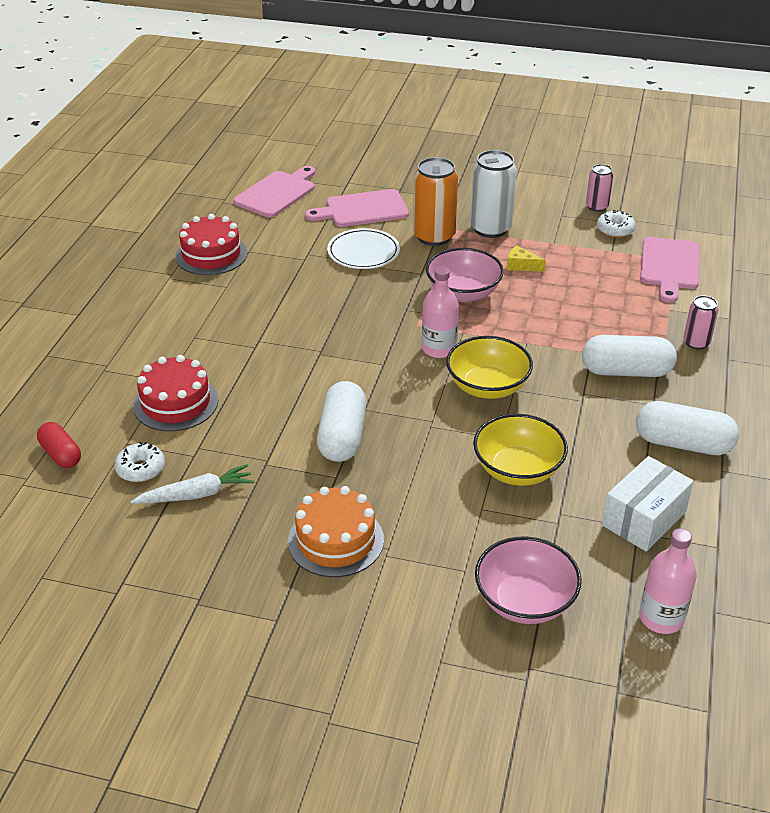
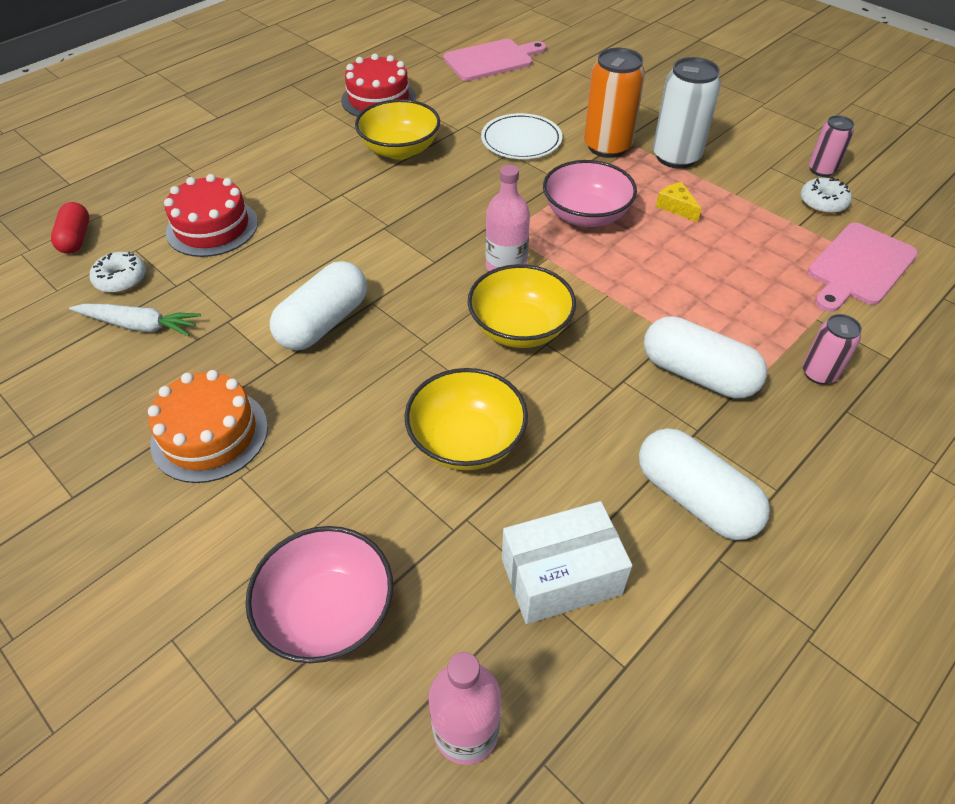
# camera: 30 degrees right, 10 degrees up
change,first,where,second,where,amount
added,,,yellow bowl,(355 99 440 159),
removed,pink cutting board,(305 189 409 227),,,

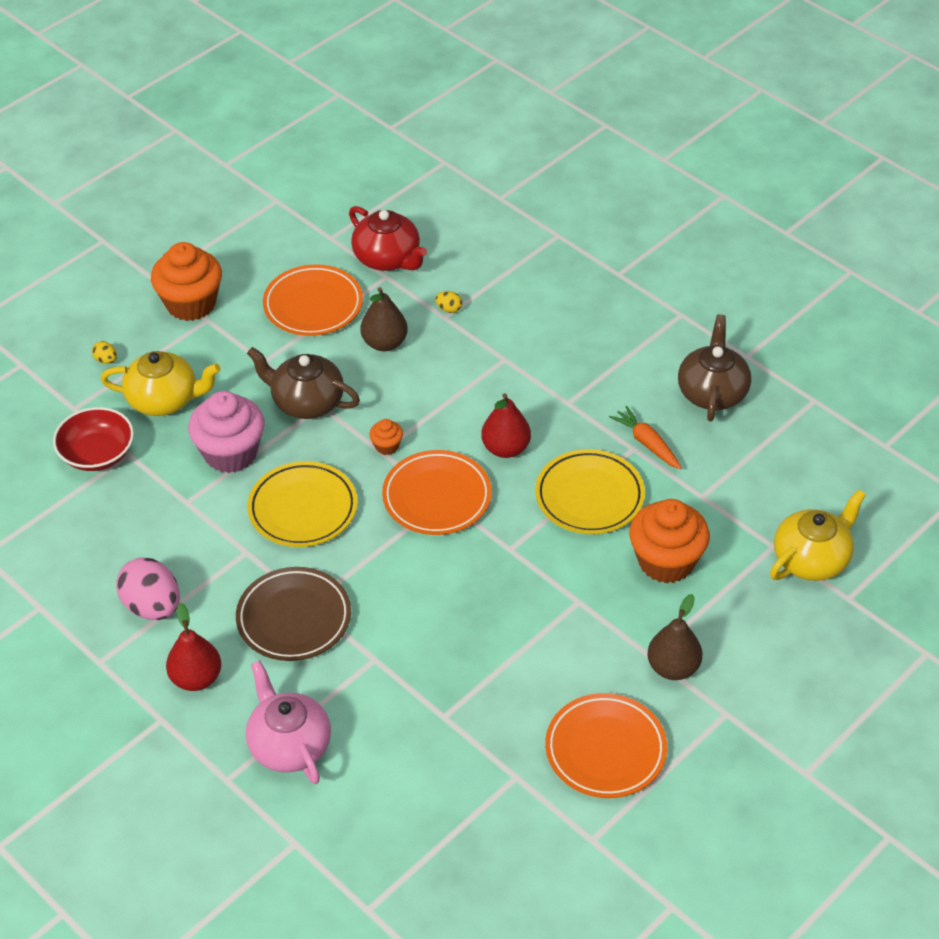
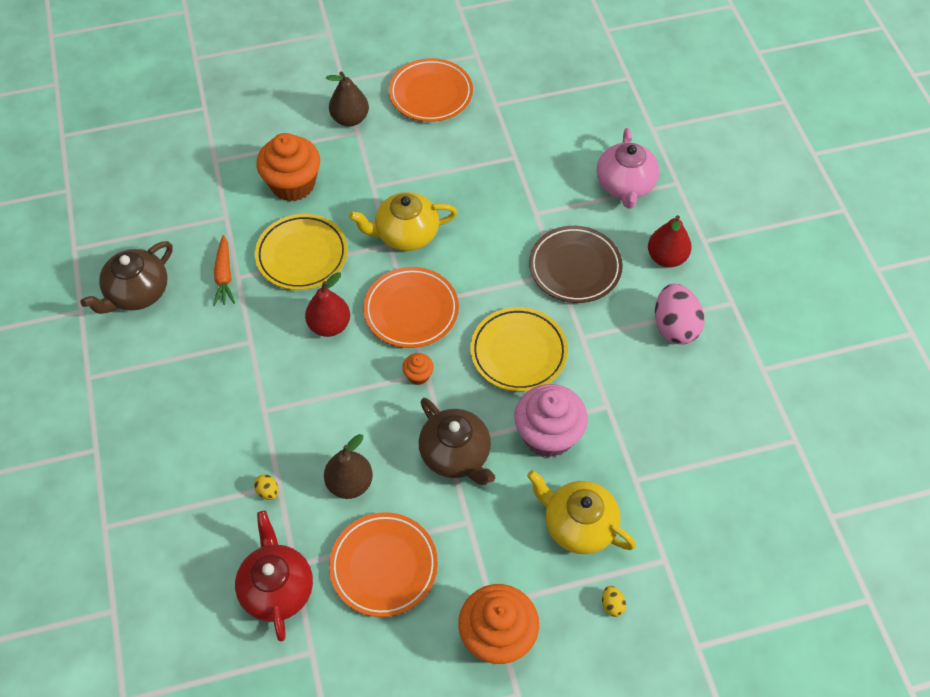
# camera: 150 degrees left, 10 degrees up
change,first,where,second,where,amount
moved,yellow teapot,(770 490 866 581),,(349 192 458 251),
removed,red bowl,(53 407 134 471),,,

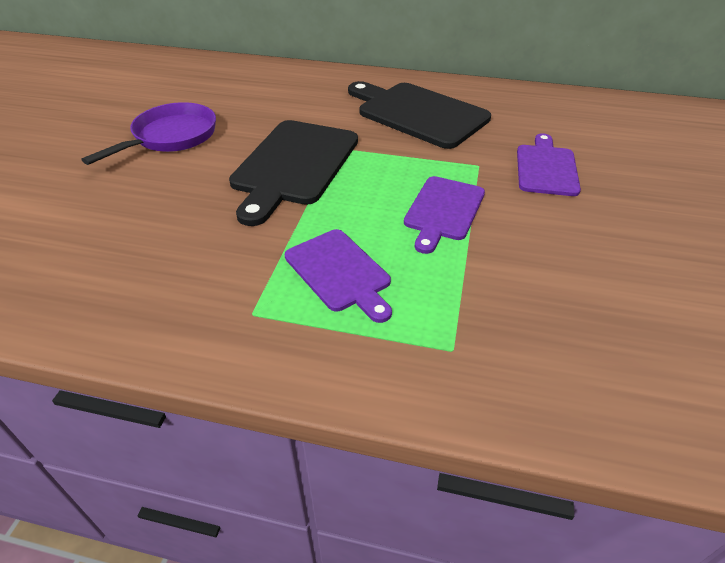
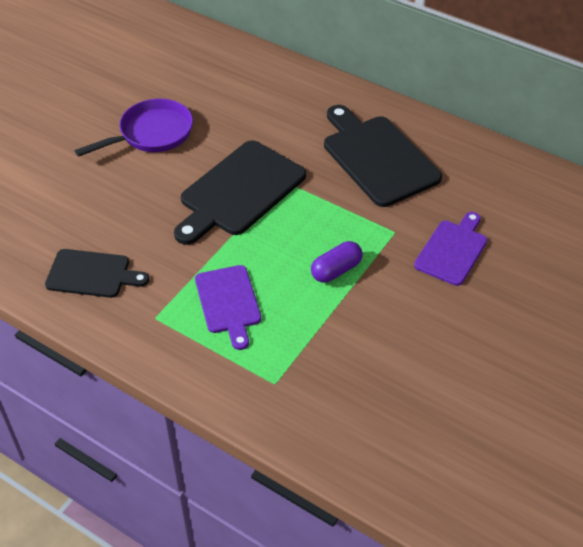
# camera: 20 degrees right, 5 degrees up
change,first,where,second,where,amount
added,,,black cutting board,(45 249 149 298),
replaced,purple cutting board,(404 176 485 254),purple capsule,(311 241 363 283),

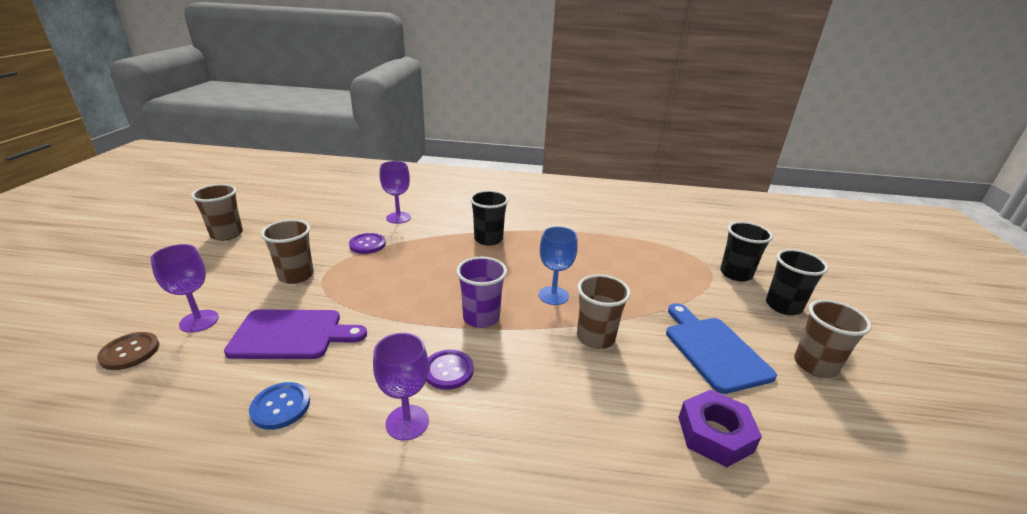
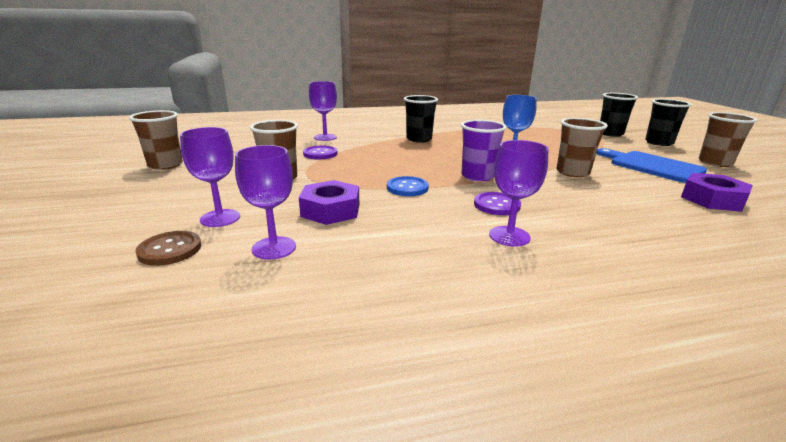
# camera: 20 degrees left, 5 degrees down
change,first,where,second,where,amount
added,,,purple goblet,(235 145 296 260),
replaced,purple cutting board,(224 309 367 359),purple nut,(299 180 359 225),
moved,blue button,(249 382 310 430),,(387 176 429 196),

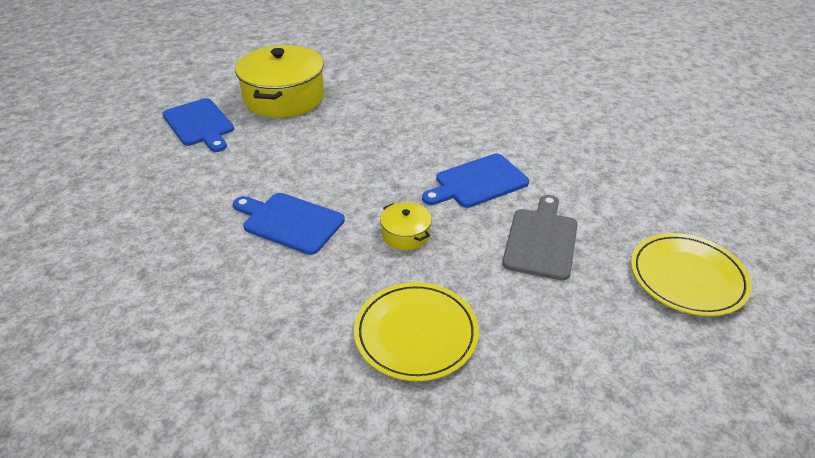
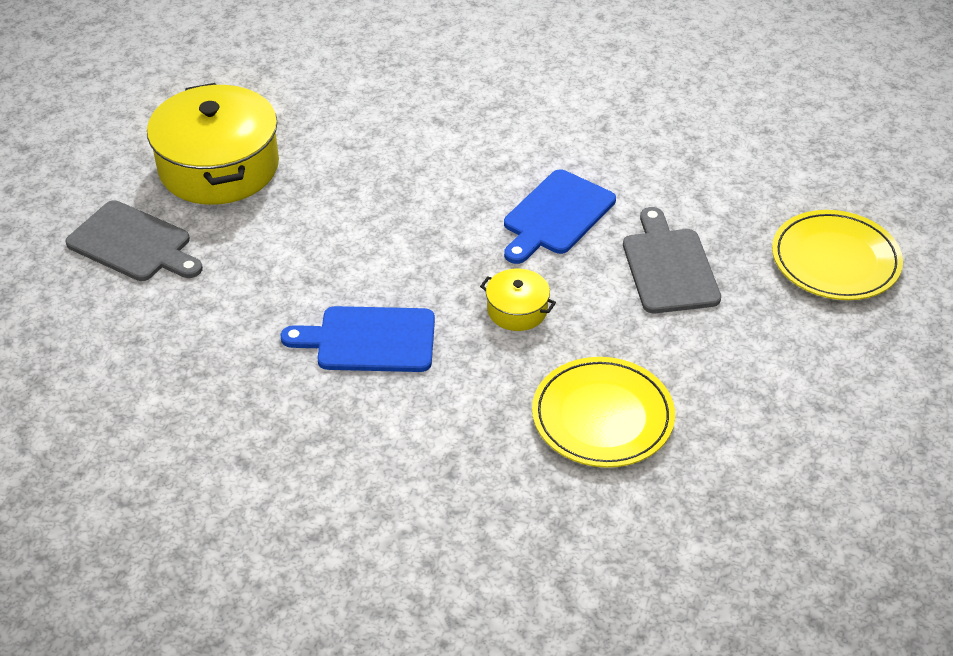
# camera: 25 degrees left, 5 degrees up
change,first,where,second,where,amount
recoloured,blue cutting board,(162 98 234 152),grey cutting board,(65 201 203 281),

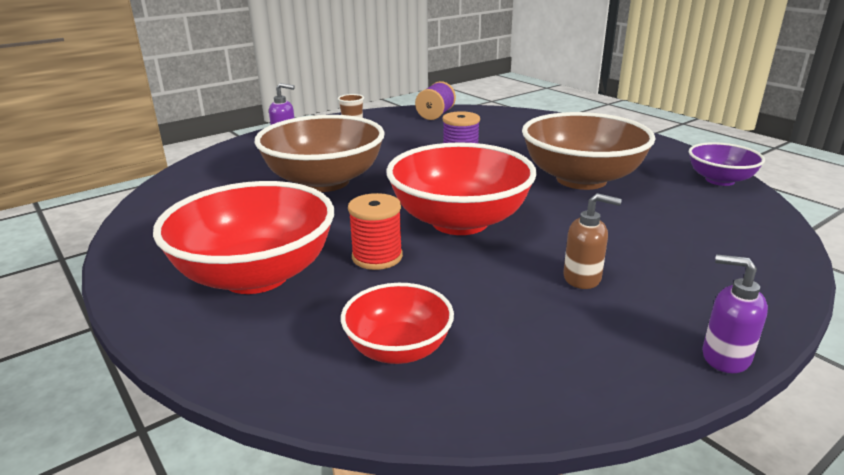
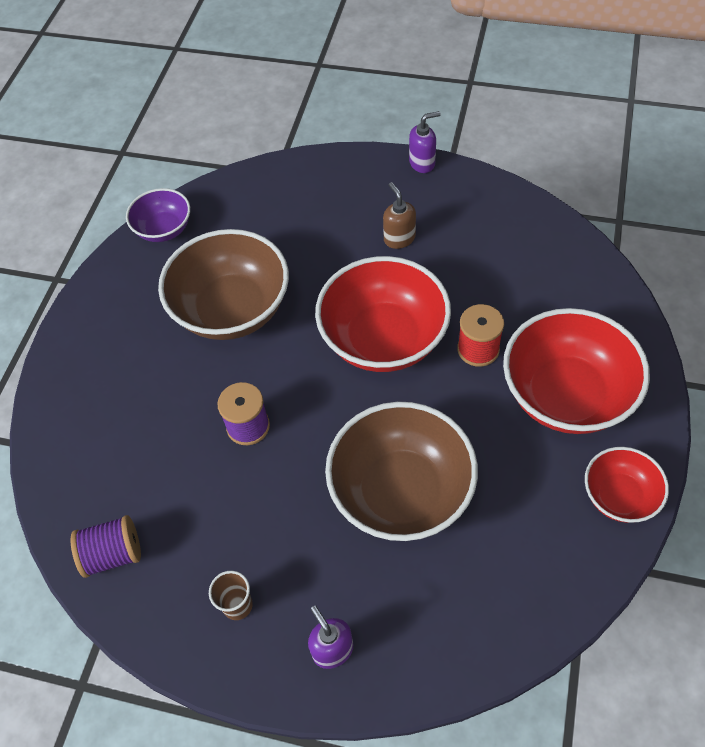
# camera: 125 degrees left, 30 degrees up
change,first,where,second,where,amount
turned,purple soap dispenser,(702 254 768 373),,(409 111 441 173),105 degrees counterclockwise
moved,red bowl,(341 283 454 364),,(585 447 669 523),

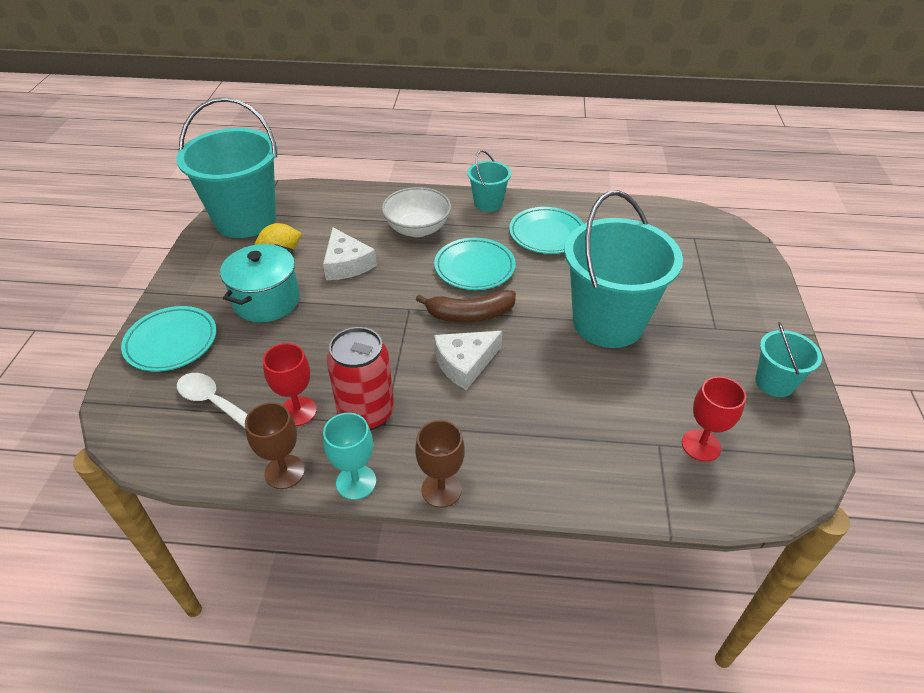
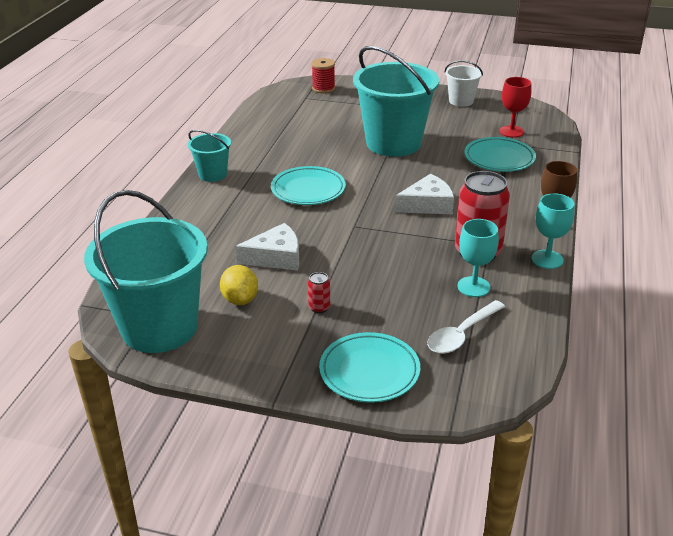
# camera: 80 degrees left, 10 degrees down
change,first,where,second,where,amount
replaced,turquoise pot,(220 244 300 322),red can,(308 272 330 313),
added,,,red spool,(311 58 335 93),
turned,white cheese,(434 331 502 390),,(395 174 454 214),90 degrees counterclockwise
recoloured,turquoise bucket,(755 322 822 397),white bucket,(445 60 483 107),
recoloured,red goblet,(263 343 317 426),turquoise goblet,(457 219 499 297),
moved,turquoise plate,(509 207 584 254),,(464 137 536 172),
removed,brown goblet,(245 402 305 489),,,
removed,white bowl,(382 187 451 237),,,
removed,brown banana,(416 290 516 323),,,

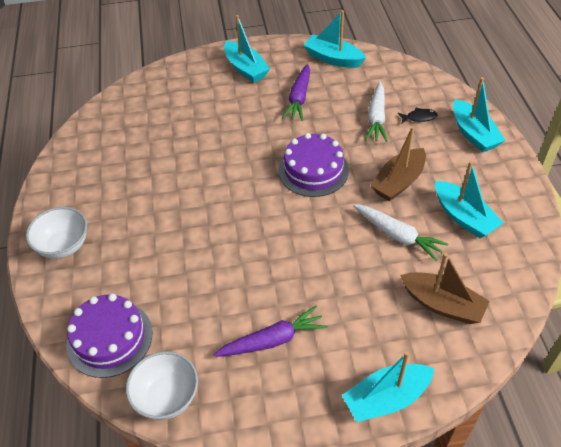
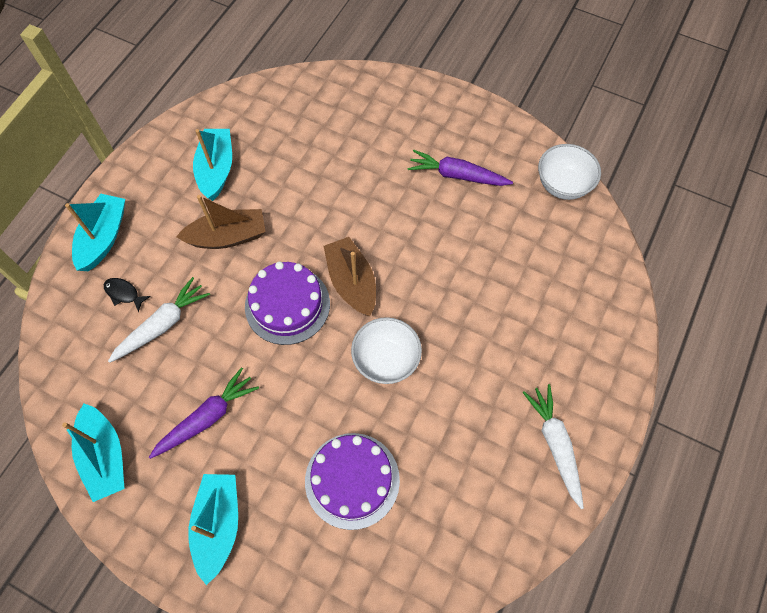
# camera: 145 degrees left, 15 degrees up
change,first,where,second,where,amount
moved,purple cake,(67 294 152 378),,(305 433 400 530),
moved,brown boat,(400 253 490 324),,(324 237 376 316),
moved,white bowl,(26 207 87 259),,(351 317 422 384),
moved,white carrot,(353 204 448 261),,(523 384 584 509),
removed,turquoise boat,(342 351 435 422),,,

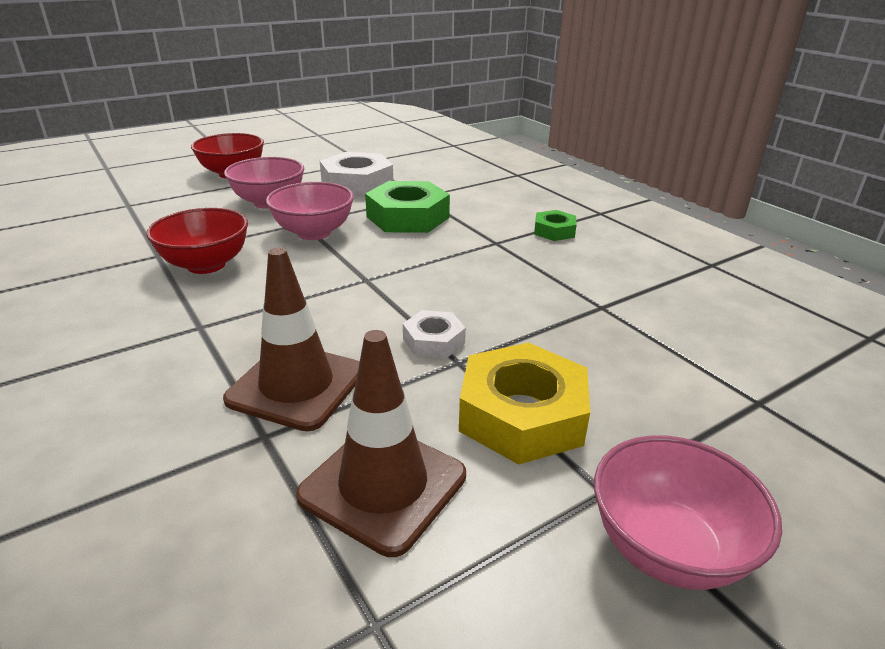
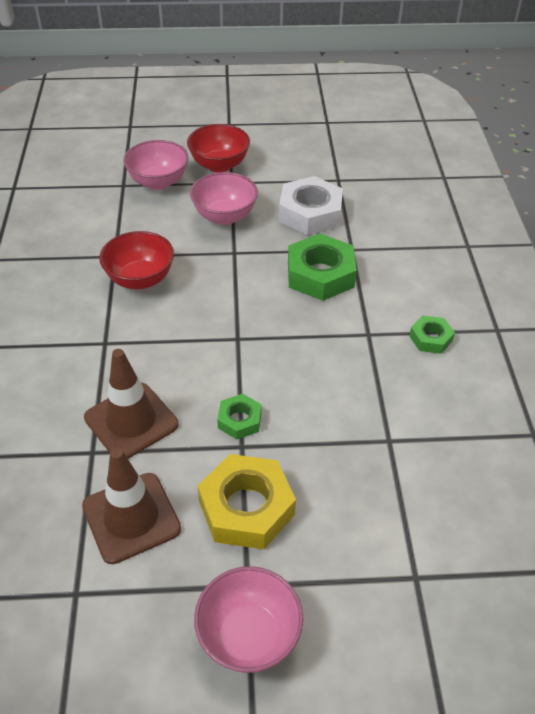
# camera: 30 degrees right, 15 degrees up
change,first,where,second,where,amount
moved,pink bowl,(266 182 354 240),,(123 140 189 190),
recoloured,white nut,(403 310 466 358),green nut,(217 394 262 440),

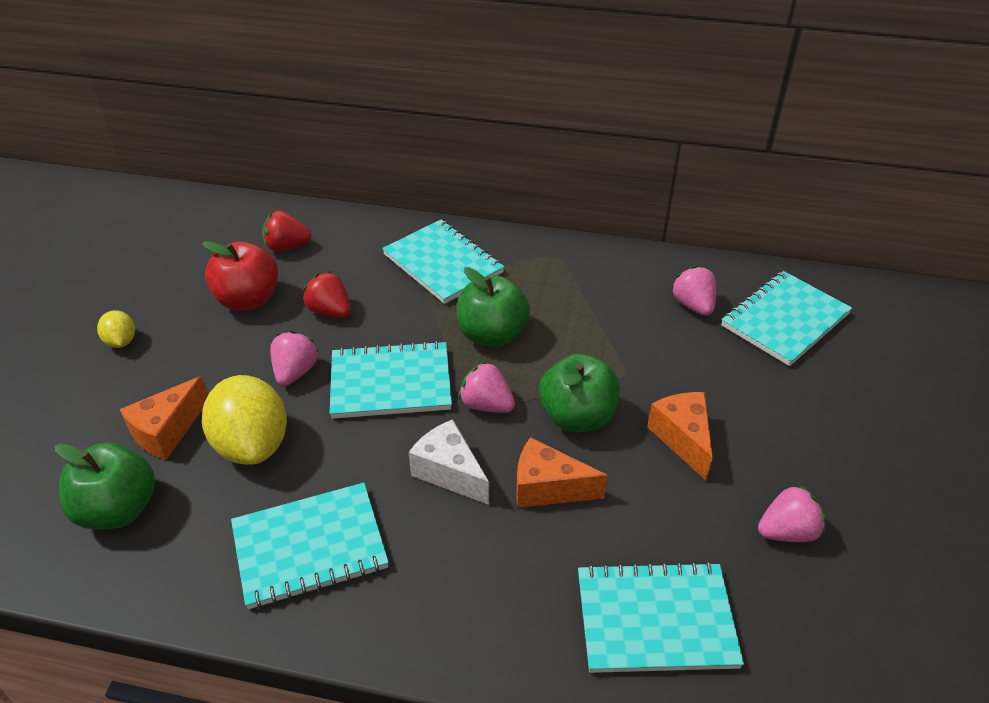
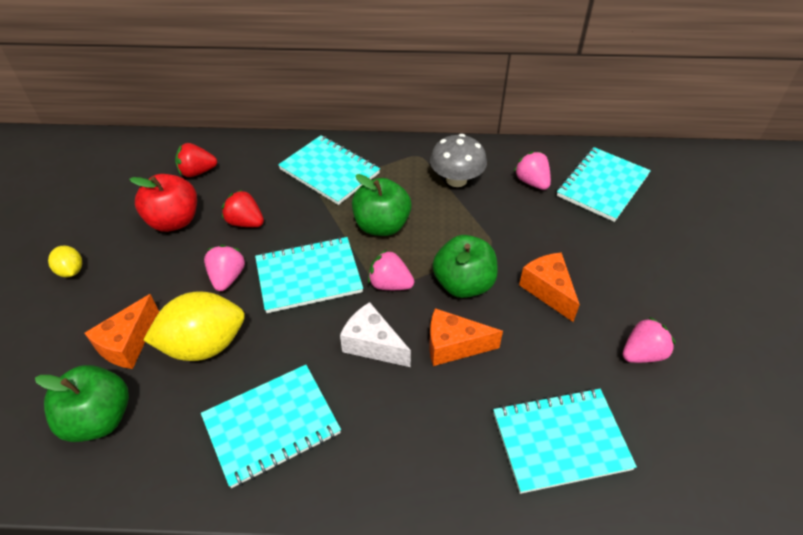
# camera: 10 degrees left, 5 degrees up
change,first,where,second,where,amount
turned,yellow lemon,(202 375 287 465),,(143 291 245 361),75 degrees counterclockwise
added,,,grey mushroom,(430 134 487 187),

